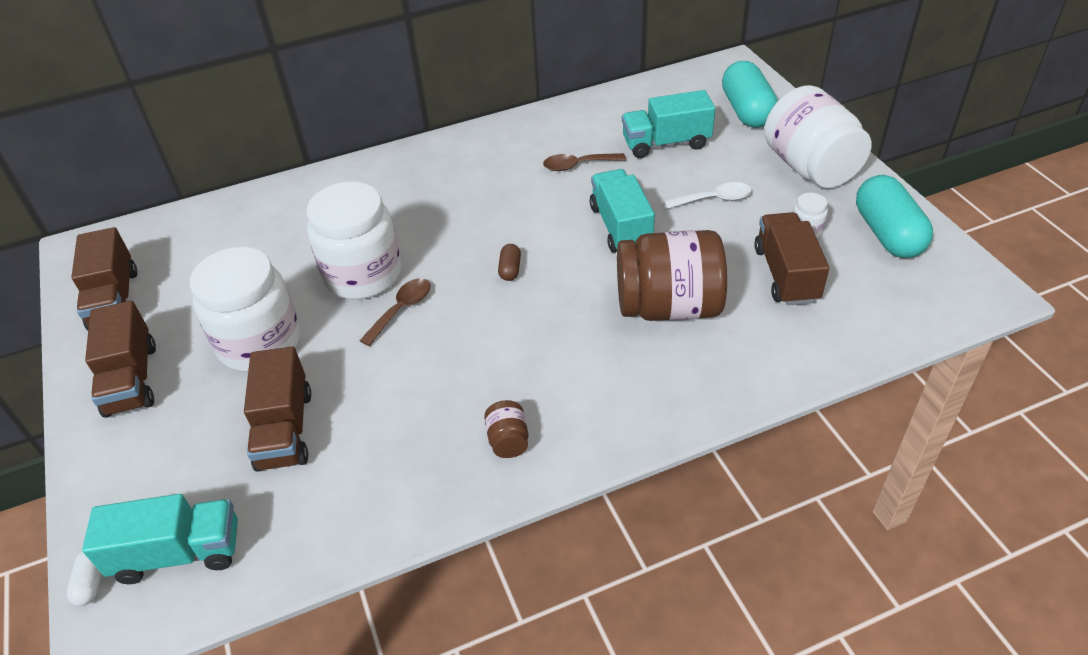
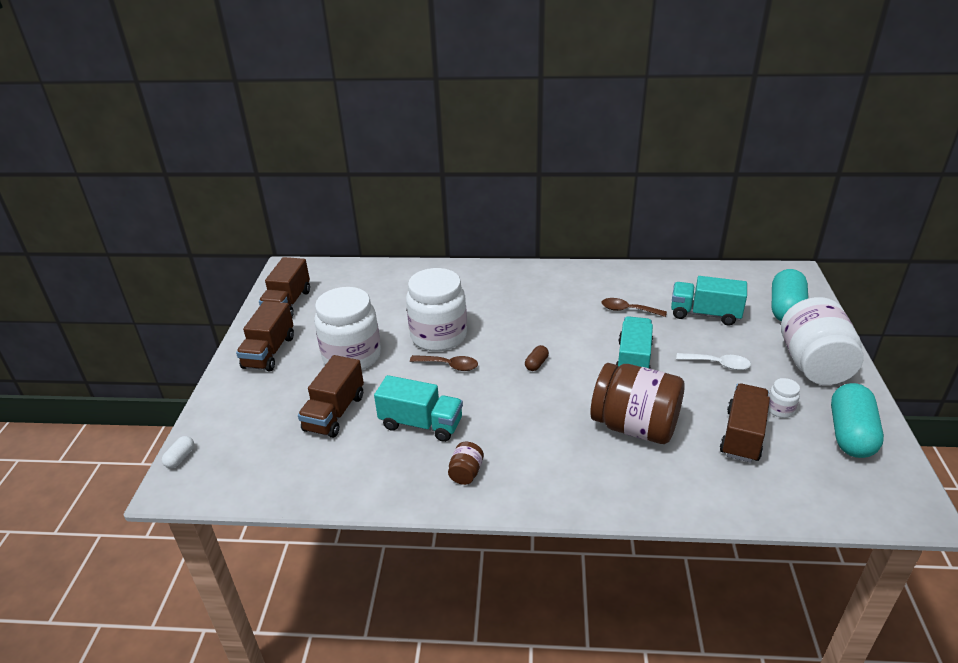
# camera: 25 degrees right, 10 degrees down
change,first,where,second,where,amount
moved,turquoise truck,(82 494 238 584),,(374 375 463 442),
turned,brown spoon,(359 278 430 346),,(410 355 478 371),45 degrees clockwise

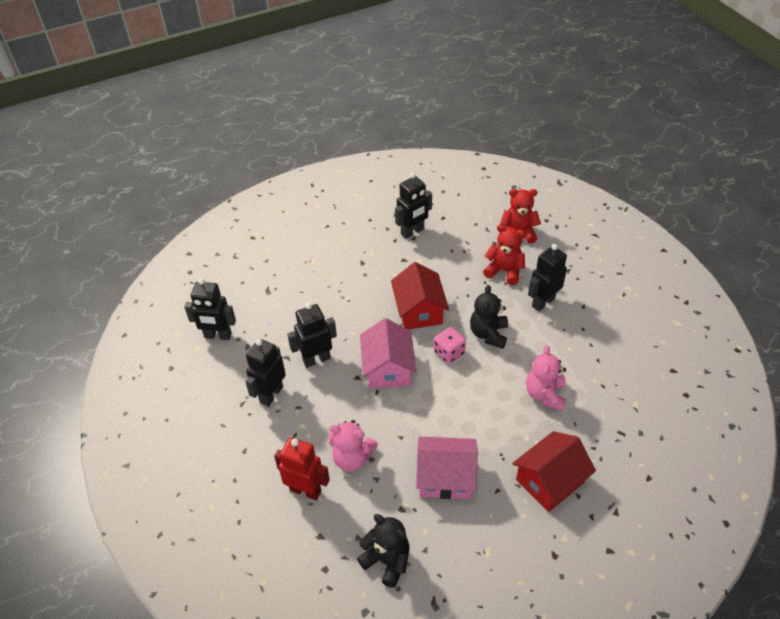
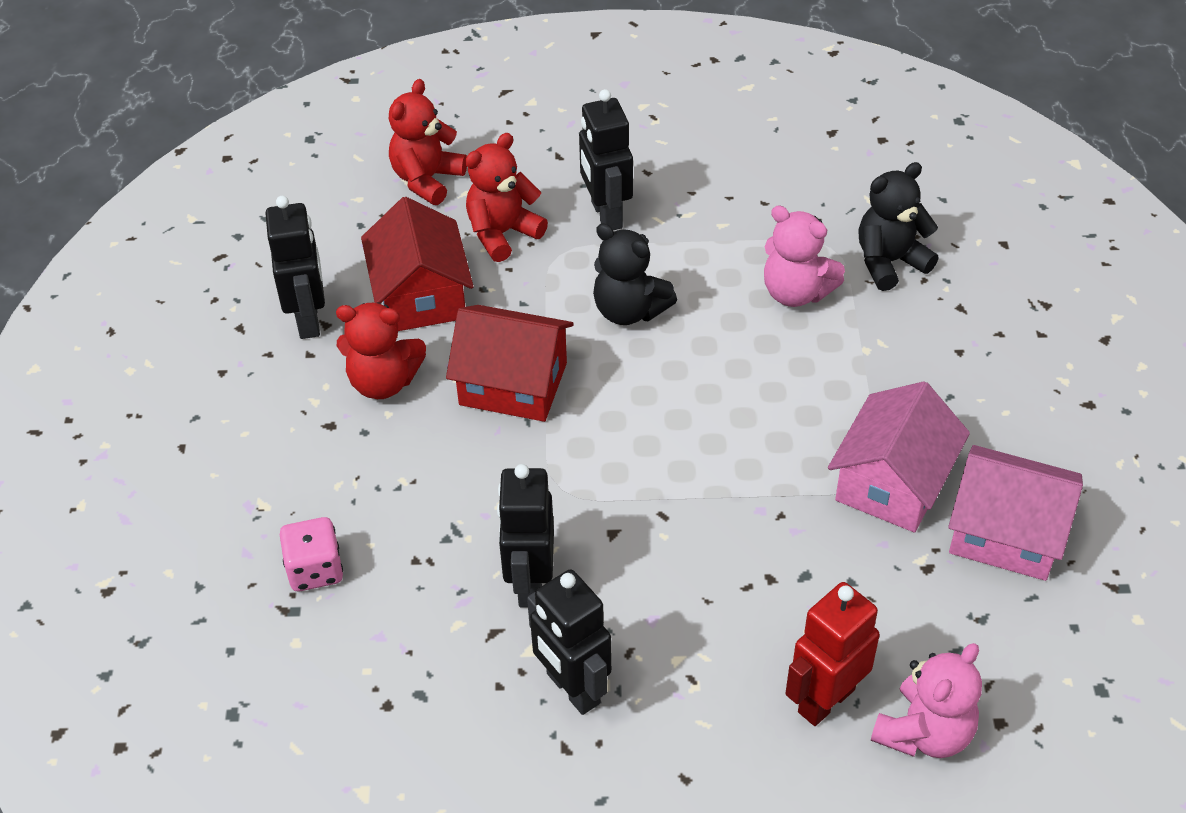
# camera: 65 degrees left, 0 degrees up
change,first,where,second,where,amount
moved,pink dice,(434 327 466 364),,(280 517 343 591),
added,,,red teddy bear,(336 302 426 399),
moved,red house,(512 431 596 512),,(361 197 474 331),
moved,black teddy bear,(357 514 410 588),,(858 162 939 291),
moved,pink teddy bear,(329 420 378 471),,(871 643 982 758),
moved,pink house,(360 318 416 389),,(948 445 1083 581),
removed,black robot,(184 278 236 340),,,

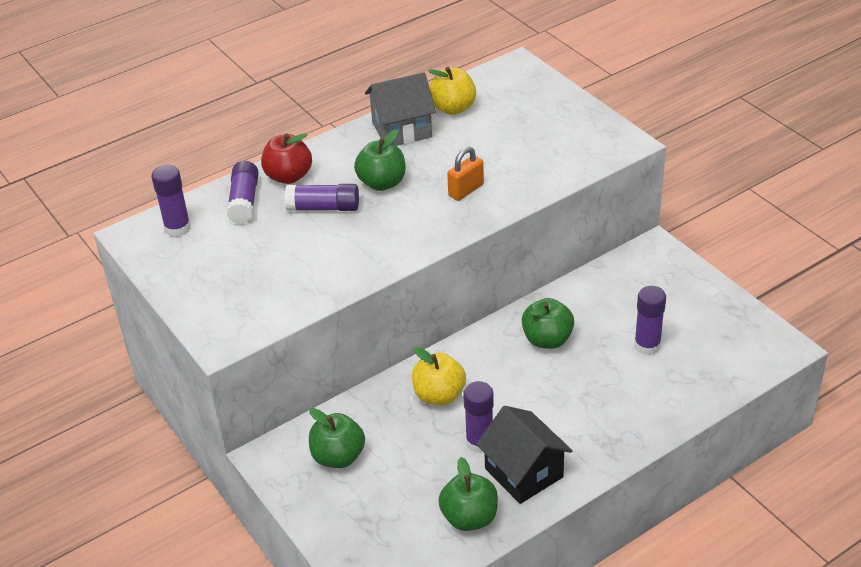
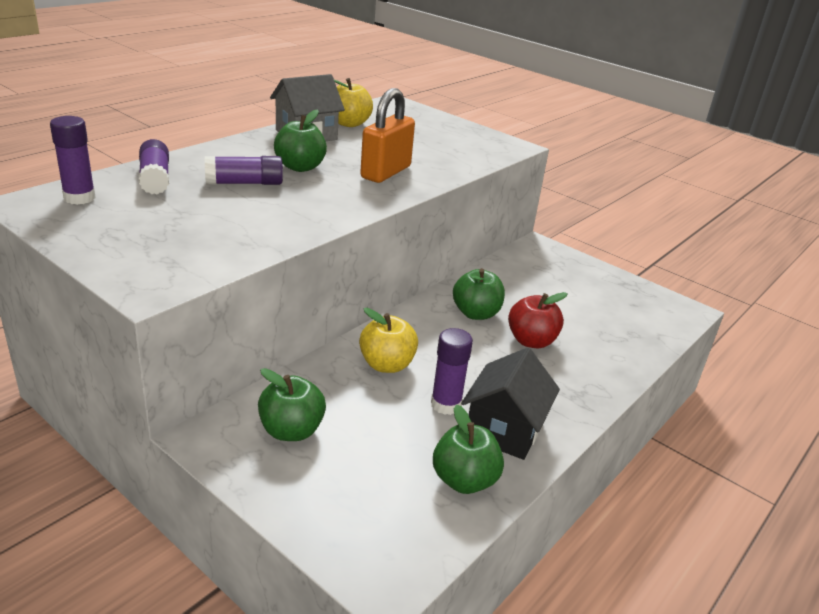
# camera: 20 degrees left, 10 degrees down
change,first,where,second,where,amount
resized,orange padlock,(447 147 484 201),,(360 88 415 183),x1.63
turned,black house,(476 406 573 504),,(461 348 560 460),75 degrees clockwise
moved,red apple,(261 133 312 184),,(508 292 568 348),
removed,purple glue stick,(634 286 666 356),,,

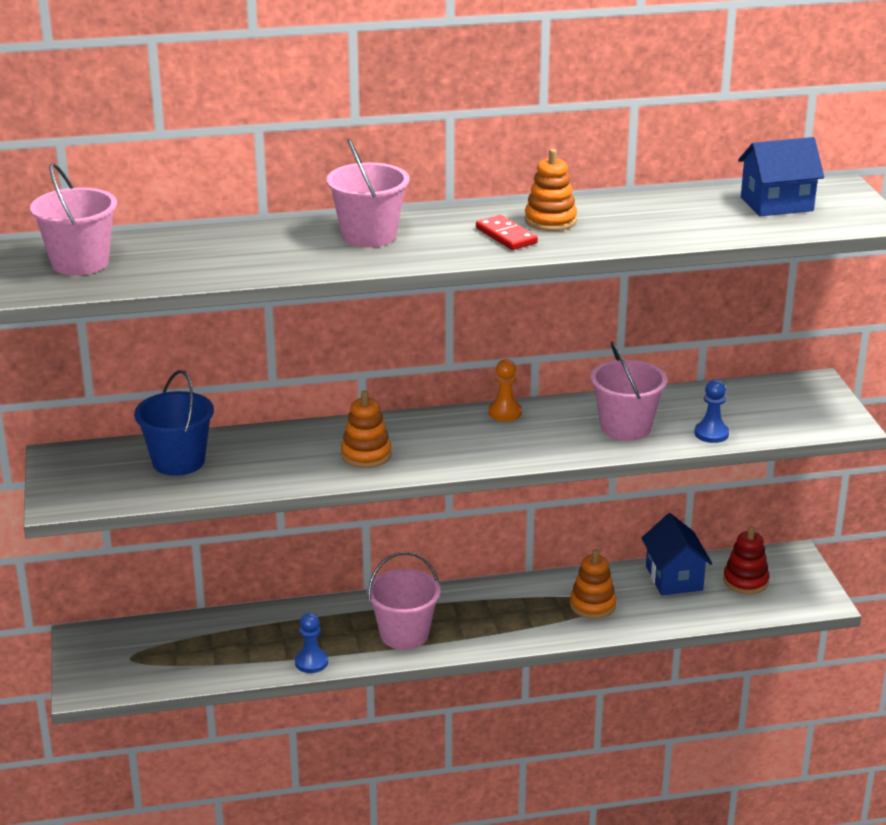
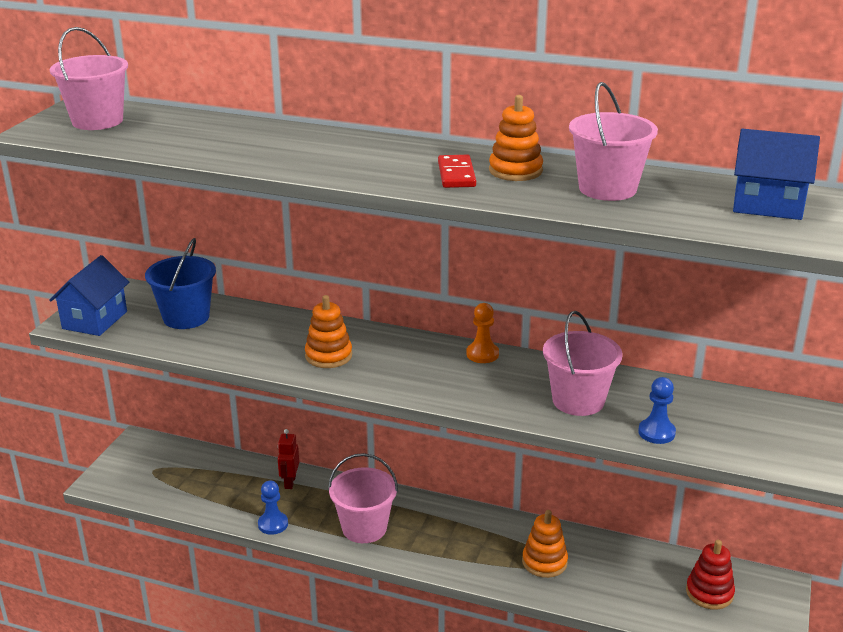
# camera: 30 degrees right, 0 degrees up
change,first,where,second,where,amount
moved,blue house,(641 513 712 596),,(49 255 129 336),
added,,,red robot,(278 429 299 489),
moved,pink bucket,(326 139 409 247),,(569 82 658 201),

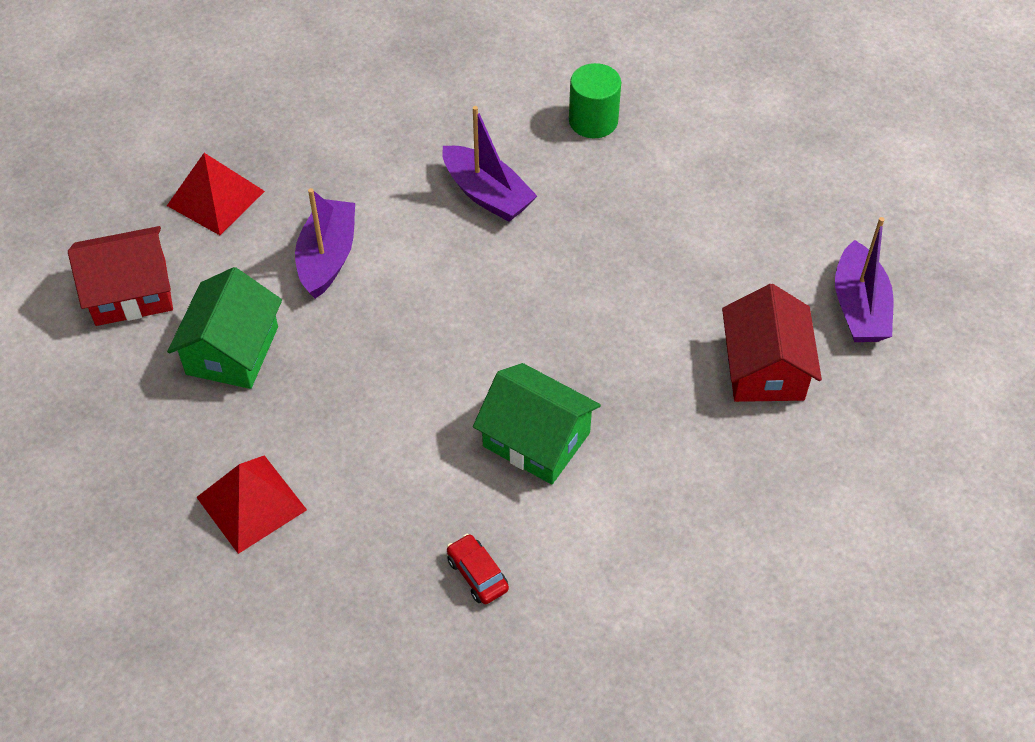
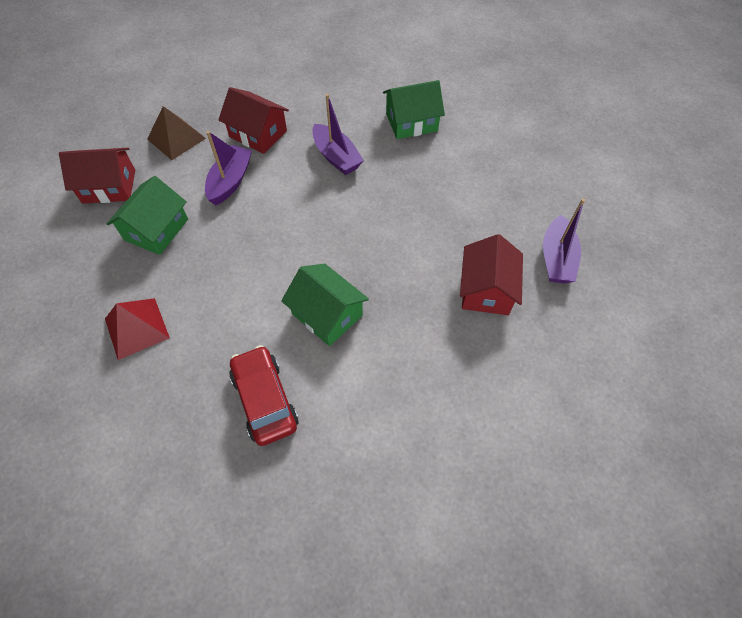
# camera: 10 degrees right, 5 degrees up
change,first,where,second,where,amount
recoloured,red pyramid,(167 153 265 235),brown pyramid,(147 106 206 160),
added,,,red house,(218 87 289 154),
resized,red car,(447 534 509 604),,(229 345 299 446),x1.95
replaced,green cylinder,(569 63 621 138),green house,(383 80 445 139),

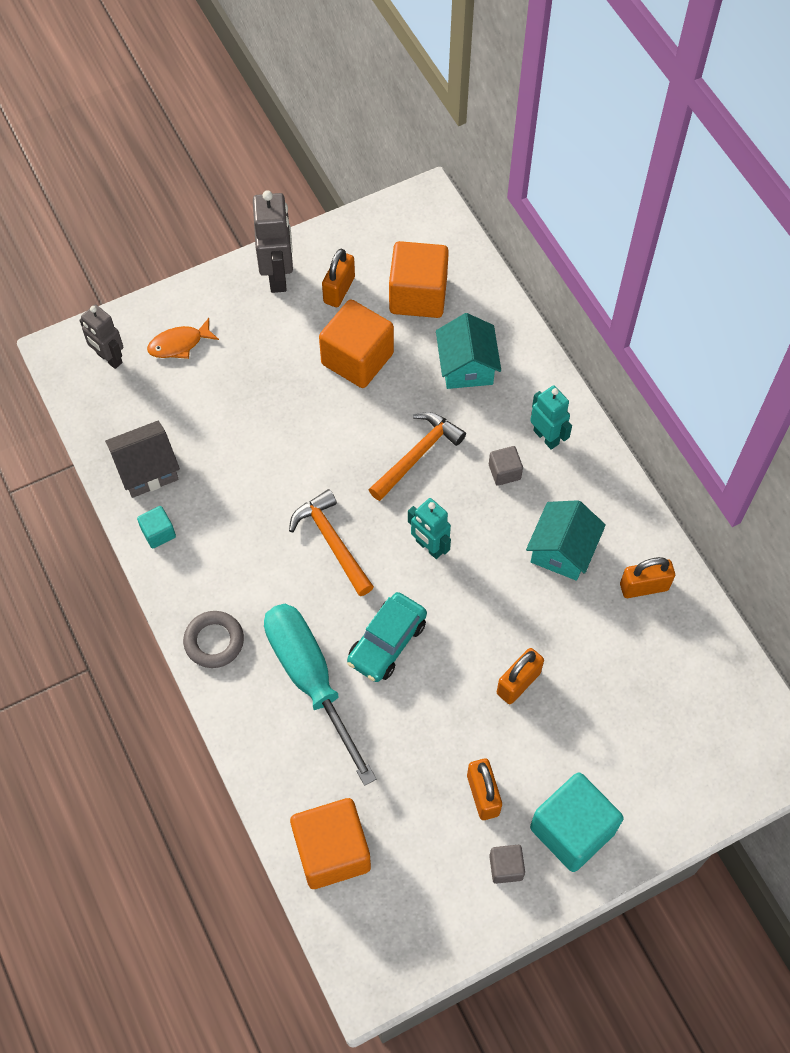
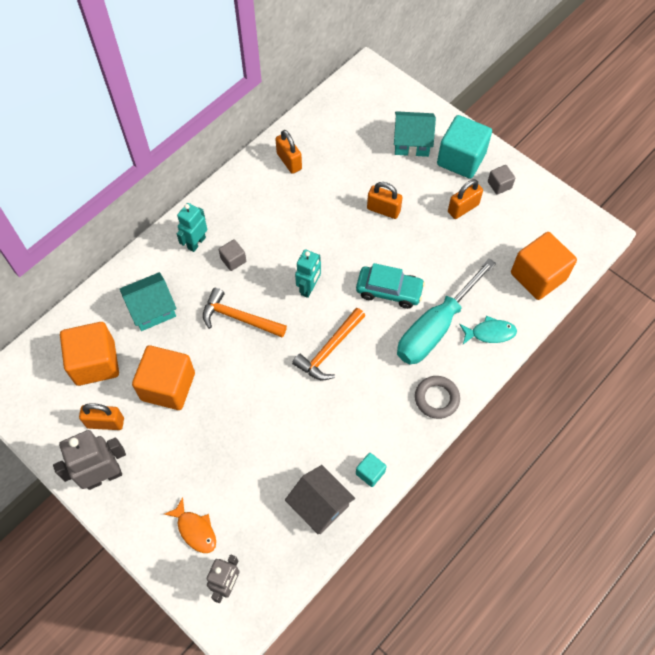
# camera: 110 degrees left, 0 degrees up
change,first,where,second,where,amount
moved,turquoise house,(526 500 606 581),,(394 111 436 157),
added,,,turquoise fish,(459 316 517 344),

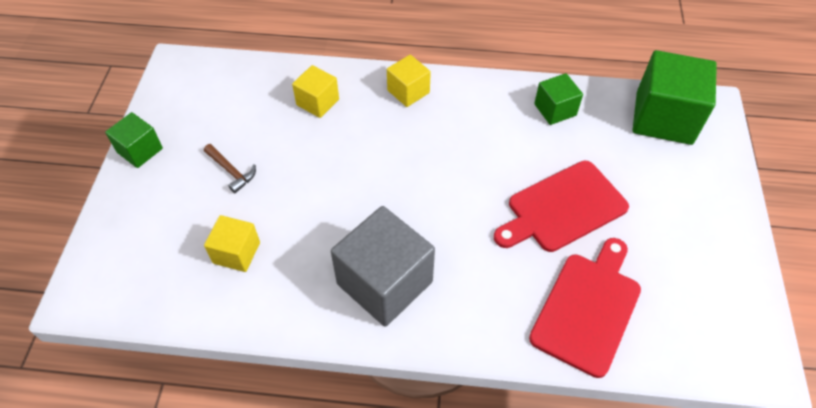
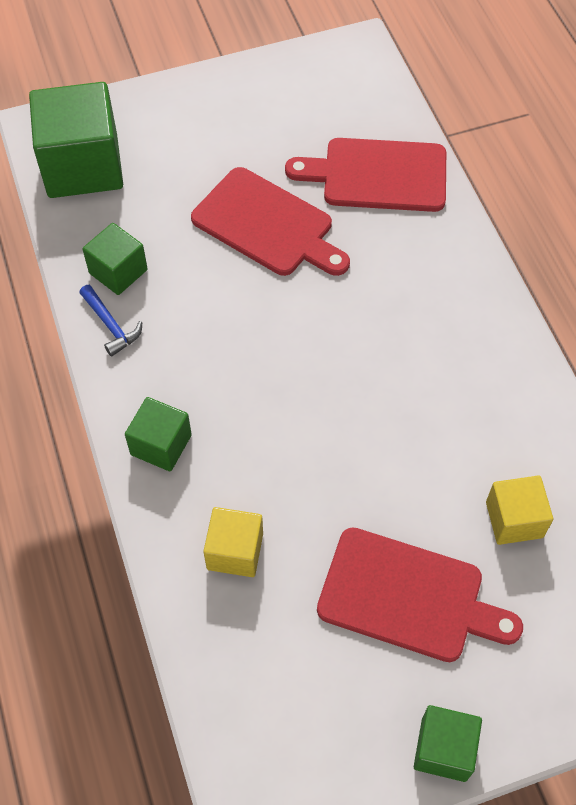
# camera: 115 degrees left, 5 degrees up
change,first,where,second,where,amount
added,,,blue hammer,(79 285 143 357),
recoloured,yellow cube,(387 55 431 107),green cube,(125 397 192 471),
replaced,brown hammer,(204 144 256 193),red cutting board,(317 527 523 662),
removed,grey cube,(331 206 435 327),,,

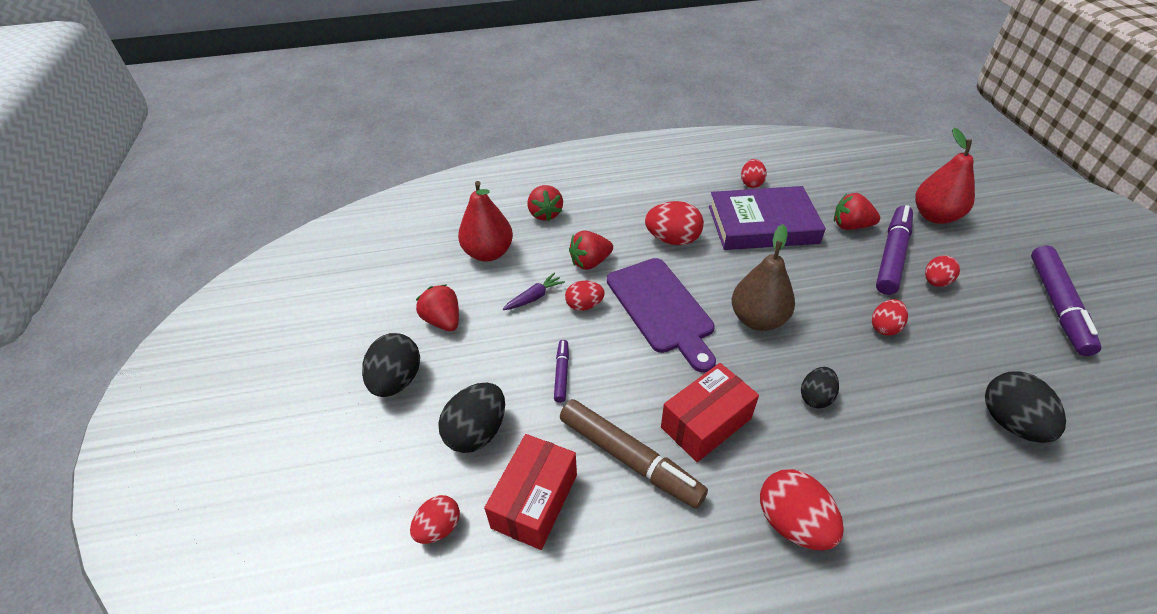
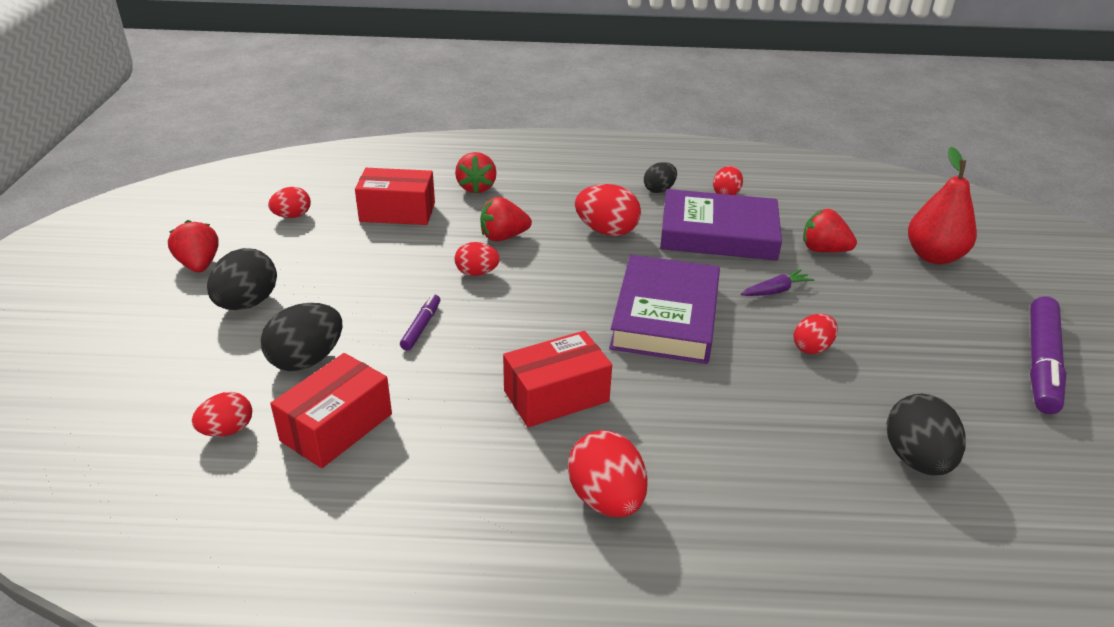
# camera: 10 degrees right, 10 degrees down
change,first,where,second,where,amount
moved,red strawberry,(416 284 459 331),,(168 220 219 272),
moved,red egg,(925 255 960 287),,(268 187 311 218),
replaced,red pear,(458 181 513 262),red box,(355 168 435 225),
replaced,brown pear,(732 224 795 331),purple book,(609 255 720 364),
moved,black egg,(801 367 839 408),,(644 162 677 193),
moved,purple carrot,(503 273 565 310),,(741 269 814 296),
removed,brown marker,(560 399 708 509),,,
removed,purple cutting board,(607 258 716 373),,,
removed,purple marker,(876 205 913 295),,,

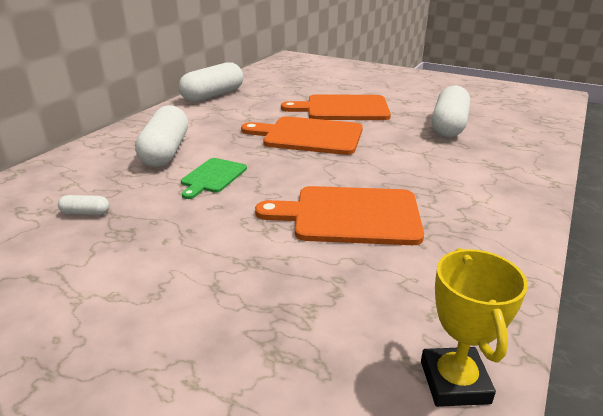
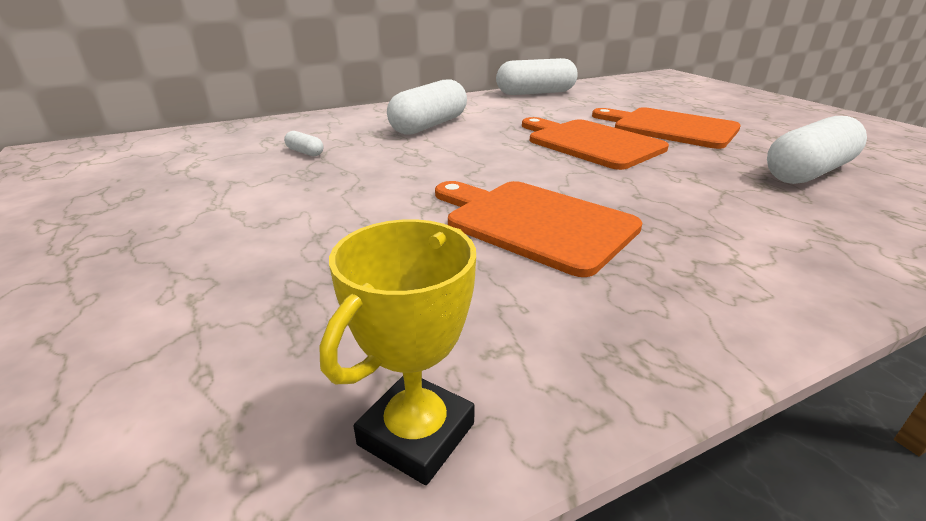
# camera: 35 degrees right, 0 degrees up
change,first,where,second,where,amount
removed,green cutting board,(181 158 247 199),,,

